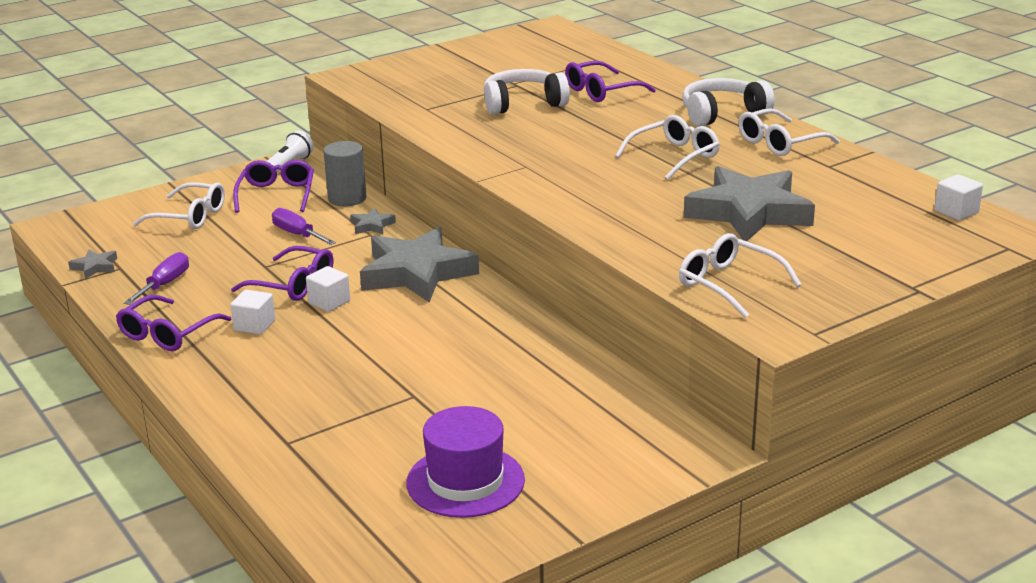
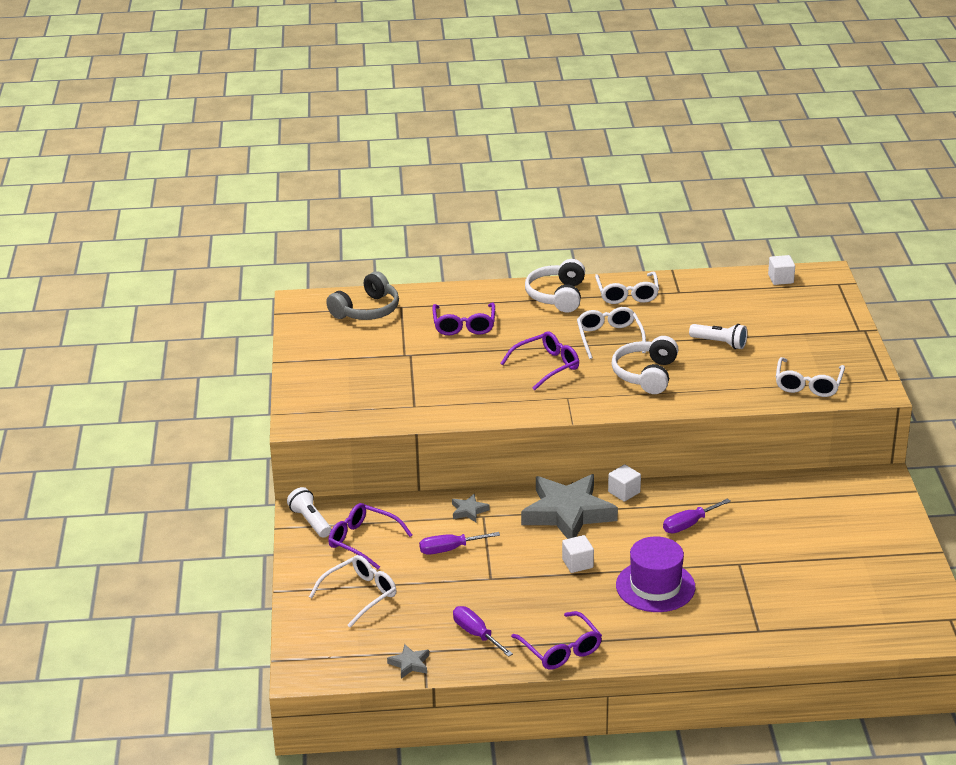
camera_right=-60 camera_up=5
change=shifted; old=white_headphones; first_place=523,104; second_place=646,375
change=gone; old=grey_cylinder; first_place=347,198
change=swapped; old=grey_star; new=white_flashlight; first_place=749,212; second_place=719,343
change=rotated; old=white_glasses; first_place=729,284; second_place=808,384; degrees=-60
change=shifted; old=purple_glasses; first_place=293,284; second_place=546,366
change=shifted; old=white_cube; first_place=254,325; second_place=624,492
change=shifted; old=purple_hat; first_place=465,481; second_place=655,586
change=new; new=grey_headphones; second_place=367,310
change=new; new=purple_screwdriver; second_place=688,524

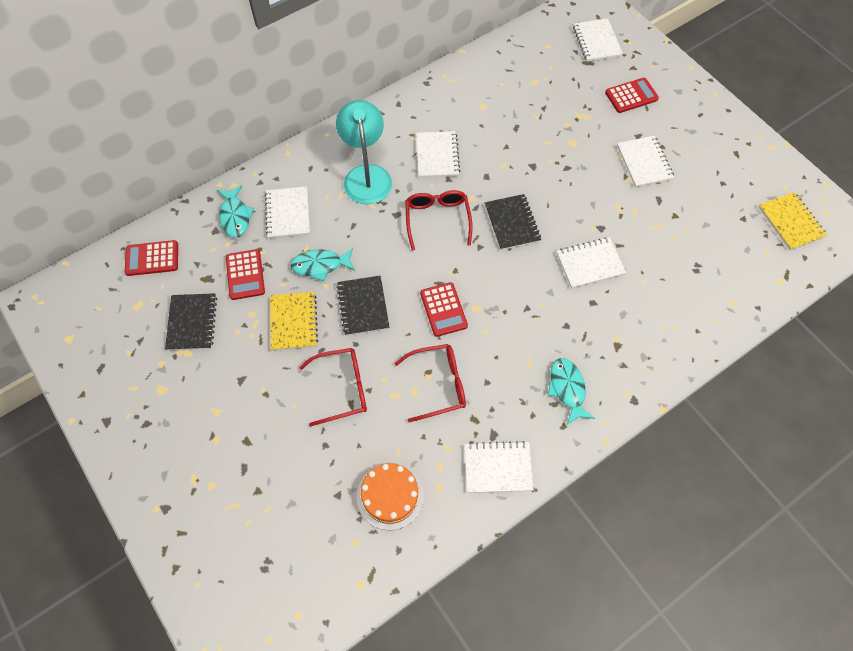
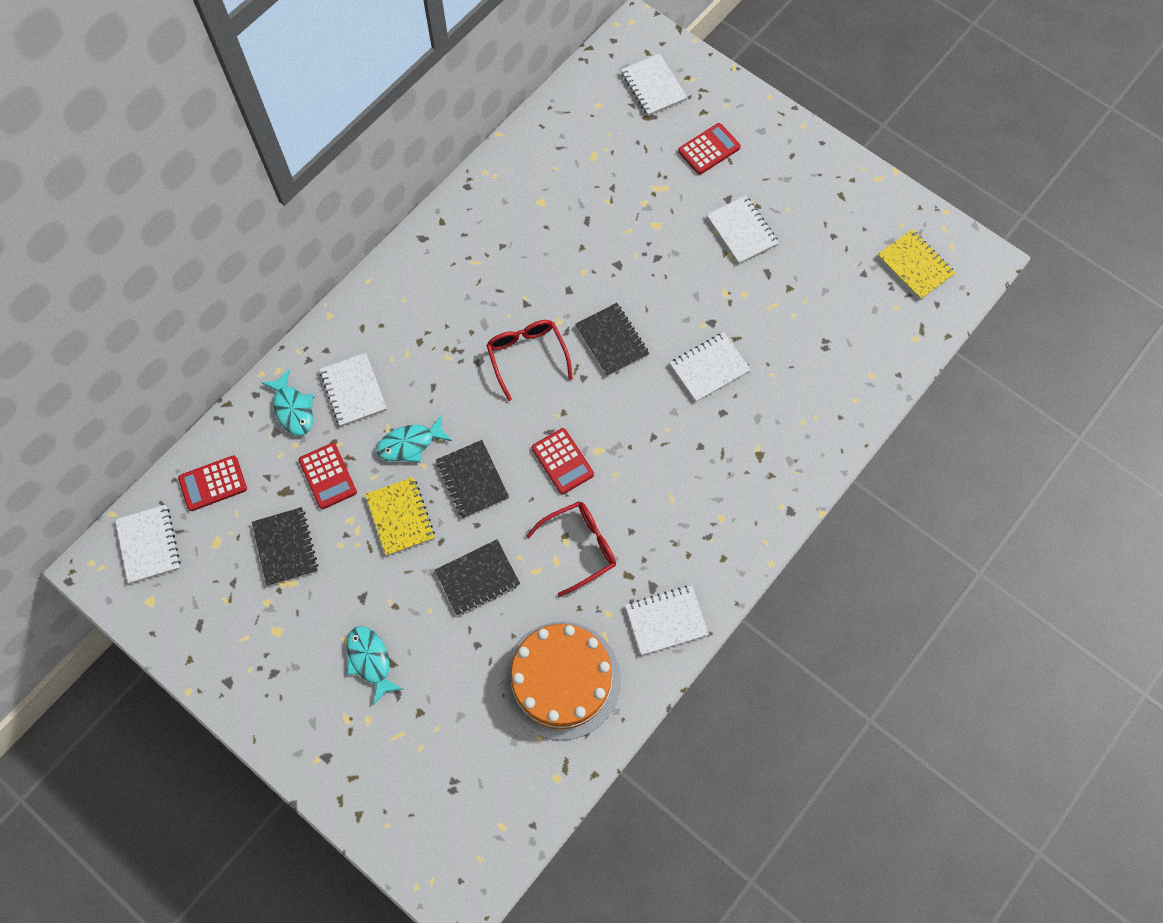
camera_right=-15 camera_up=5
change=gone; old=turquoise_lamp; first_place=366,175
change=shifted; old=white_notebook; first_place=437,156; second_place=149,545
change=swapped; old=red_glasses; new=black_notebook; first_place=343,388; second_place=477,578
change=shifted; old=turquoise_fish; first_place=567,389; second_place=370,660
change=scaled; old=orange_cake; first_place=390,496; second_place=561,680; factor=1.62

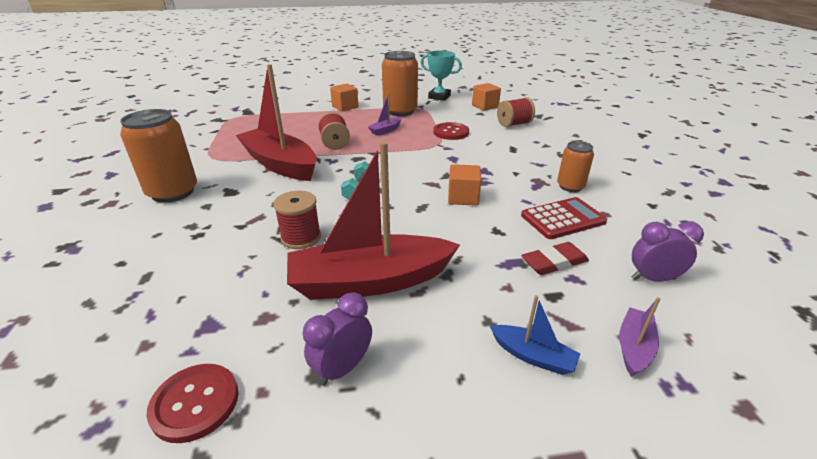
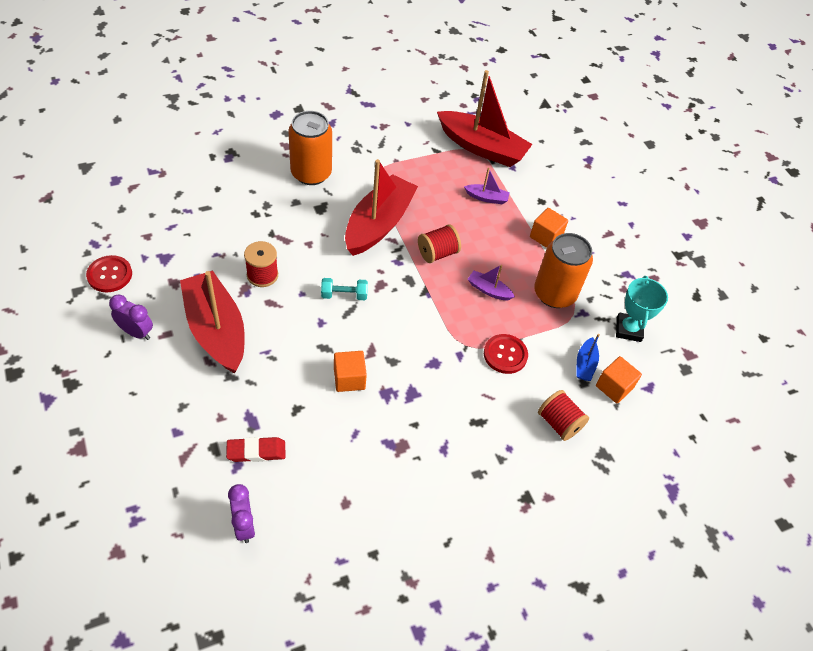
camera_right=70 camera_up=20
change=gone; old=orange_can; first_place=570,186
change=gone; old=red_calculator; first_place=563,219
change=rotated; old=red_eraser; first_place=554,262; second_place=256,451; degrees=-60
change=shifted; old=blue_boat; first_place=533,356; second_place=585,364
change=shifted; old=purple_boat; first_place=634,347; second_place=486,198
change=new; new=red_boat; second_place=482,148

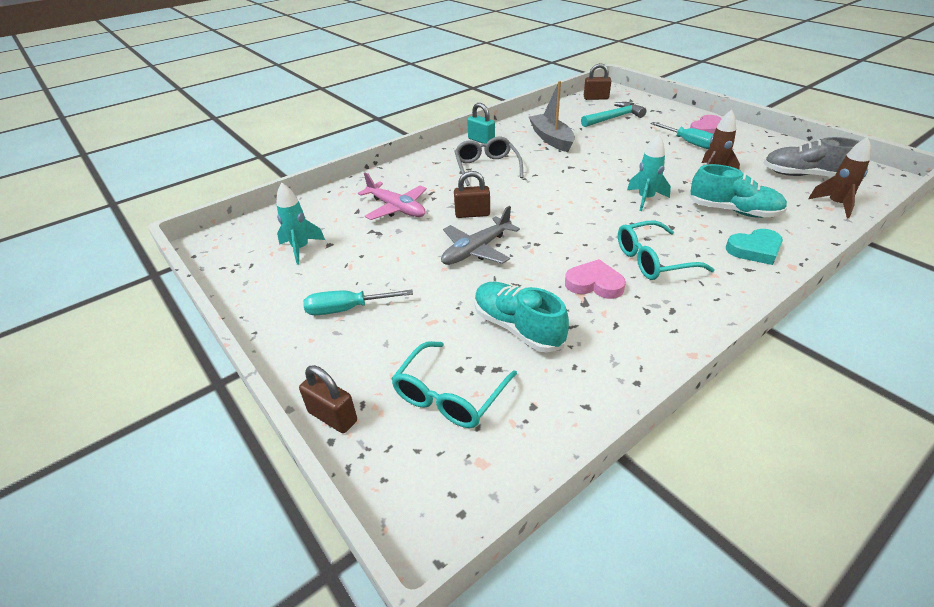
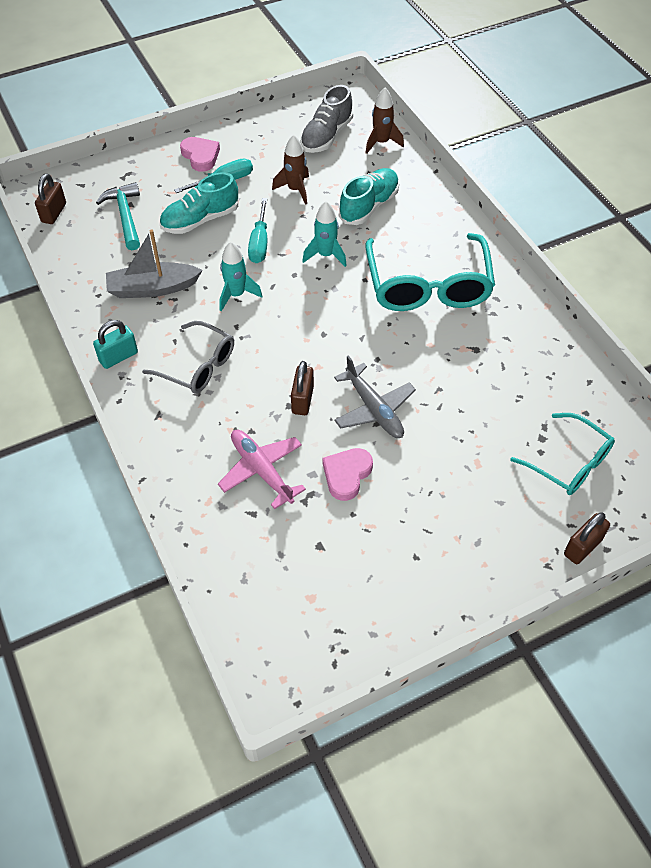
camera_right=-80 camera_up=15
change=rotated; old=grey_glasses; first_place=487,167; second_place=198,366; degrees=-150
change=rotated; old=pink_plane; first_place=396,208; second_place=262,471; degrees=-90
change=shifted; old=turquoise_rocket; first_place=301,249; second_place=236,295
change=scaled; old=turquoise_glasses; first_place=653,260; second_place=428,286; factor=1.64
change=gone; old=turquoise_heart; first_place=754,250
change=shifted; old=pink_heart; first_place=594,284; second_place=346,475
change=shifted; old=turquoise_shoe; first_place=518,328; second_place=200,220
change=shifted; old=turquoise_screwdriver; first_place=347,309; second_place=259,243

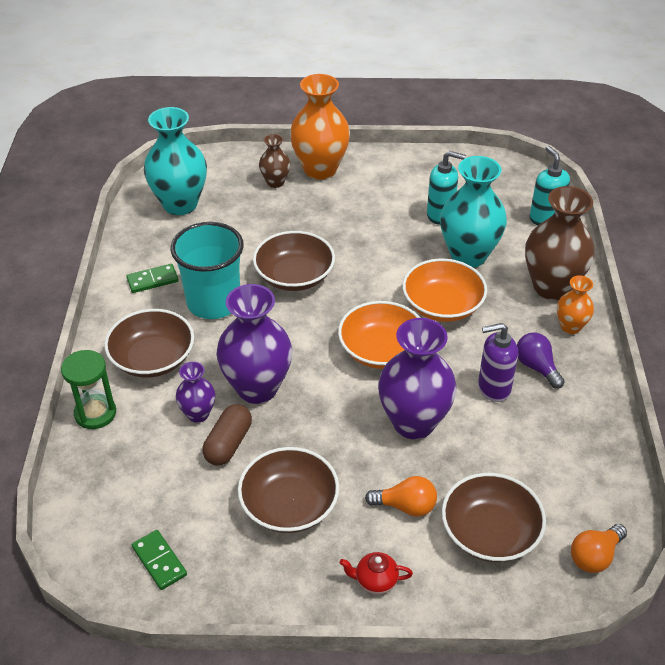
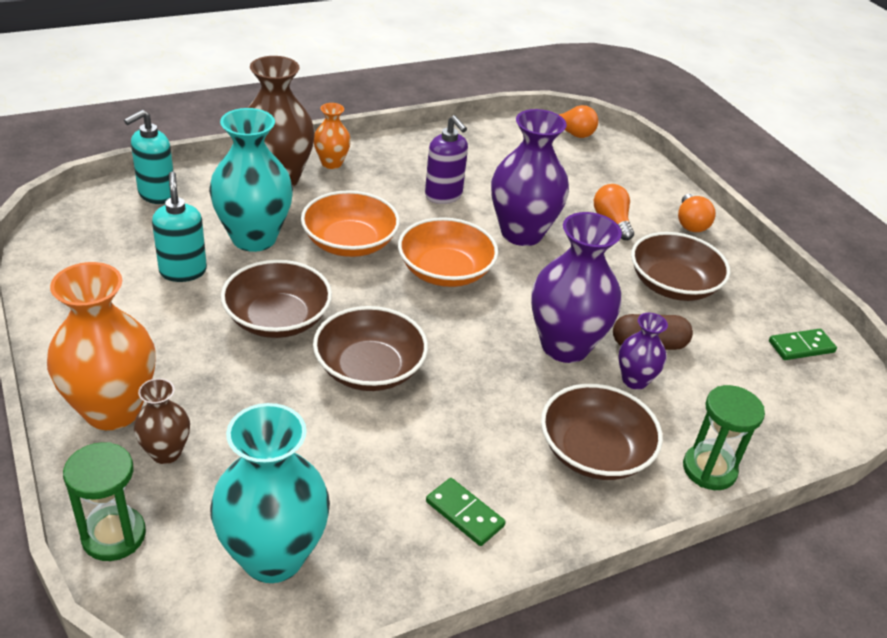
camera_right=-120 camera_up=-5
change=gone; old=turquoise_cup; first_place=213,302
change=gone; old=purple_light_bulb; first_place=536,367
change=shifted; old=brown_bowl; first_place=490,532; second_place=277,319
change=rotated; old=green_domino; first_place=159,561; second_place=801,347; degrees=45
change=swapped; old=red_teapot; new=orange_light_bulb; first_place=375,581; second_place=690,223
change=new; new=green_hourglass; second_place=114,535

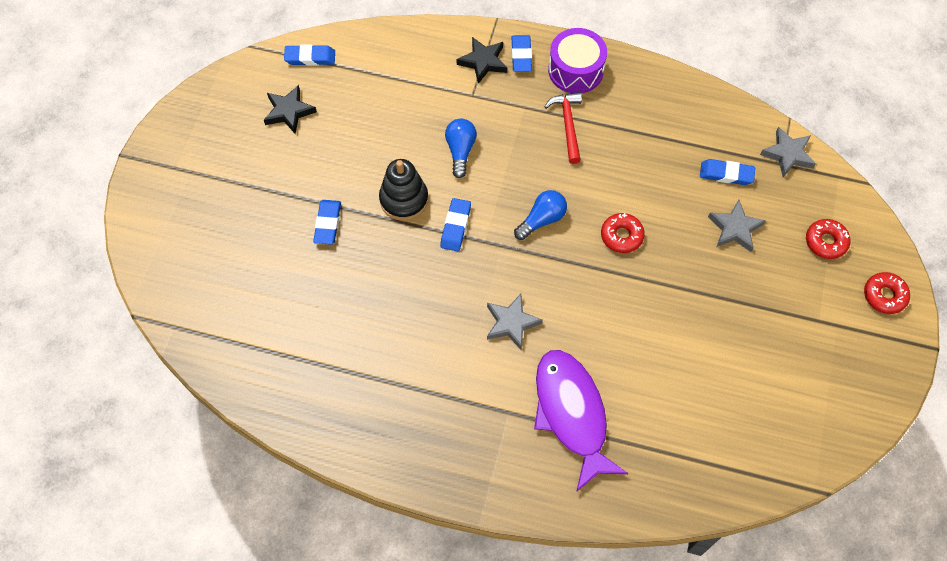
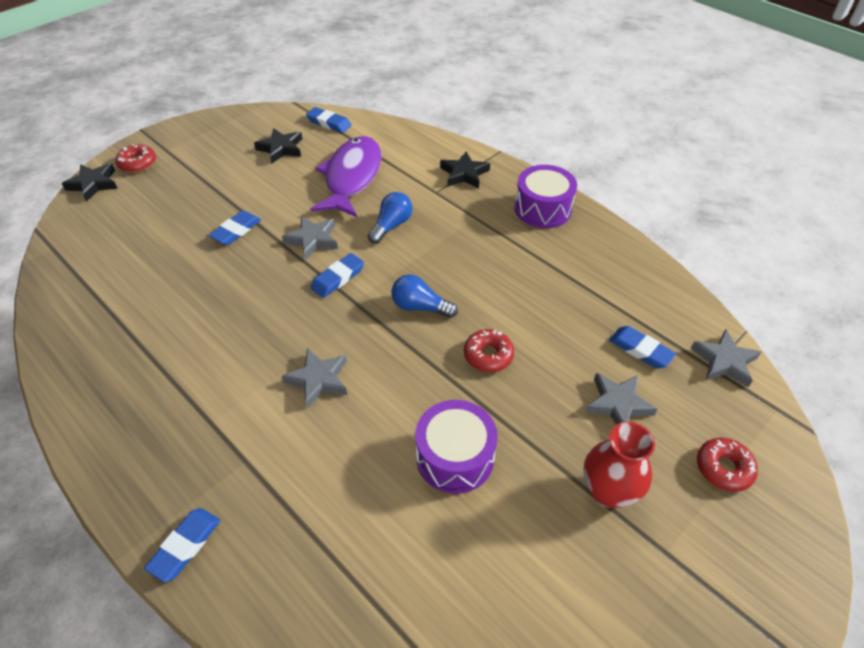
camera_right=30 camera_up=-15
change=shifted; old=blue_eraser; first_place=521,56; second_place=185,546
change=gone; old=red_hammer; first_place=568,125
change=swapped; old=black_stacking_toy; new=grey_star; first_place=404,199; second_place=313,240
change=rotated; old=blue_light_bulb; first_place=542,220; second_place=420,307; degrees=-150
change=shifted; old=red_donut; first_place=884,296; second_place=137,163
change=shifted; old=purple_fish; first_place=572,413; second_place=352,177
change=new; new=black_star; second_place=93,184
change=new; new=purple_drum; second_place=455,457
change=new; new=red_vase; second_place=608,491

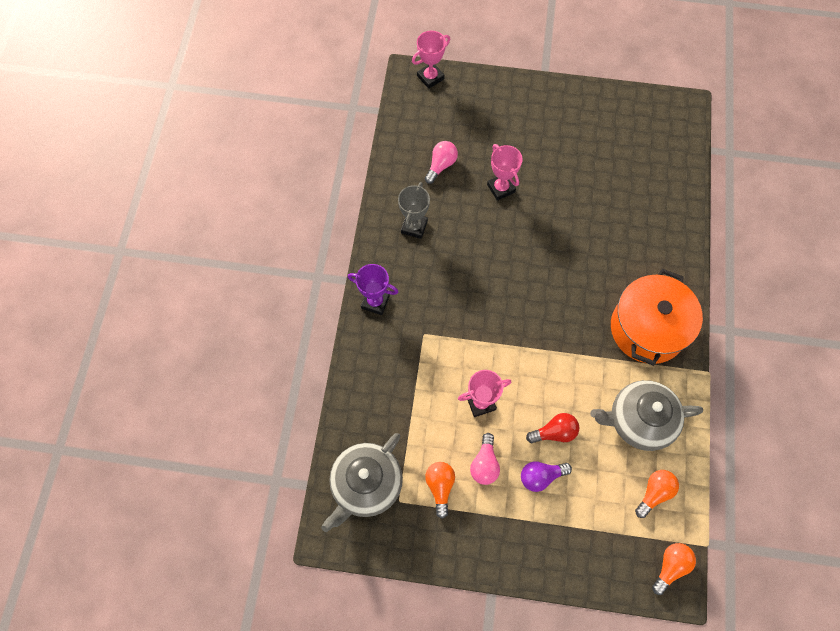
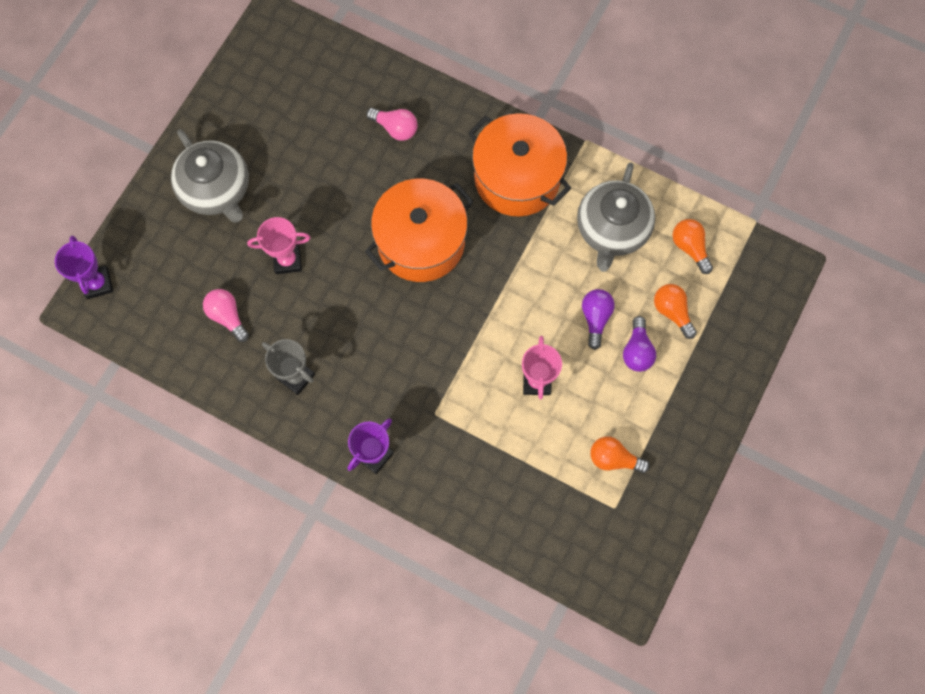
camera_right=-70 camera_up=5
change=repainted; old=pink_trophy; new=purple_trophy; first_place=430,77; second_place=98,283
change=repainted; old=red_light_bulb; new=purple_light_bulb; first_place=554,432; second_place=595,318
change=shifted; old=grey_teapot; first_place=366,485; second_place=216,189
change=shifted; old=pink_light_bulb; first_place=484,464; second_place=395,128
change=shifted; old=orange_light_bulb; first_place=670,566; second_place=672,312
change=new; new=orange_pot; second_place=421,242

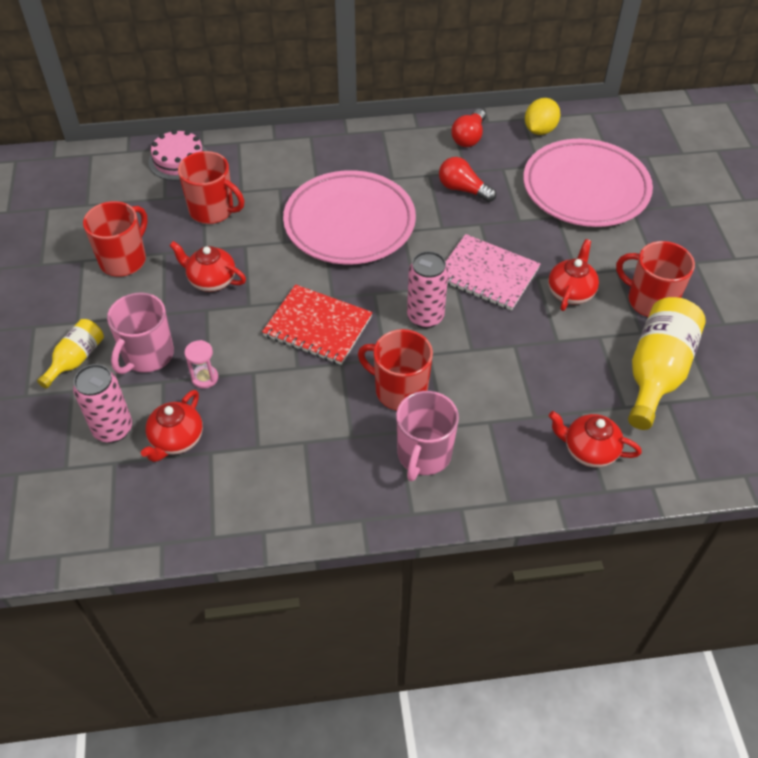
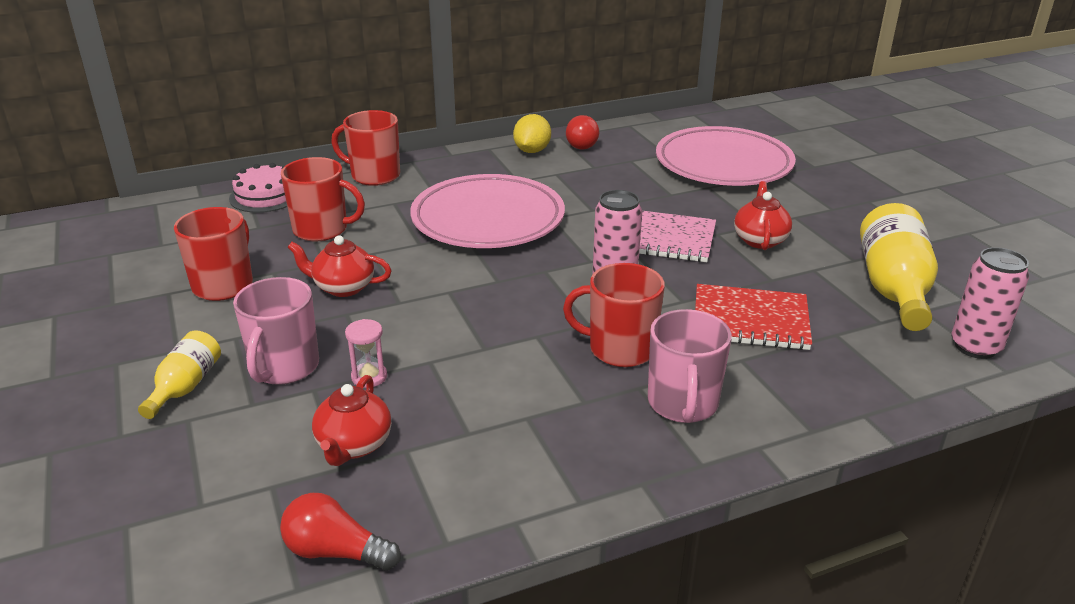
camera_right=-15 camera_up=-20
change=shifted; old=yellow_lemon; first_place=539,130; second_place=532,151
change=shifted; old=red_light_bulb; first_place=463,189; second_place=336,551
change=shifted; old=red_mug; first_place=650,301; second_place=374,175
change=shifted; old=red_notebook; first_place=317,326; second_place=750,320
change=shifted; old=pink_can; first_place=113,429; second_place=975,347
change=gone; old=red_teapot; first_place=589,450

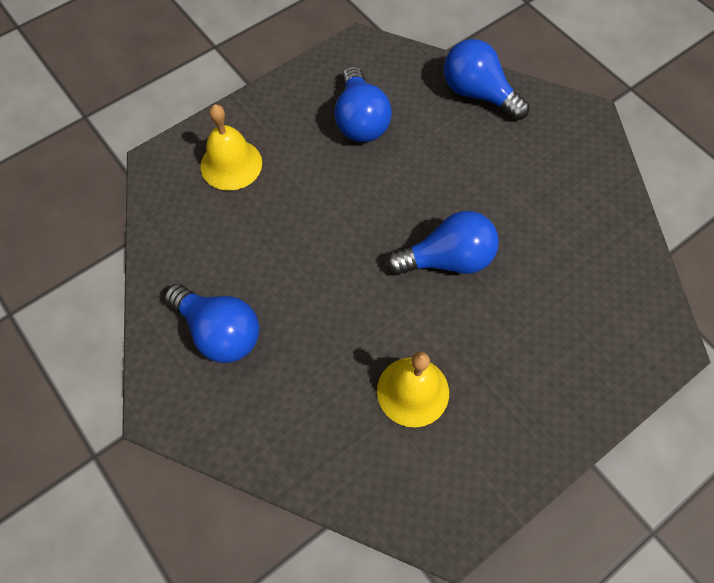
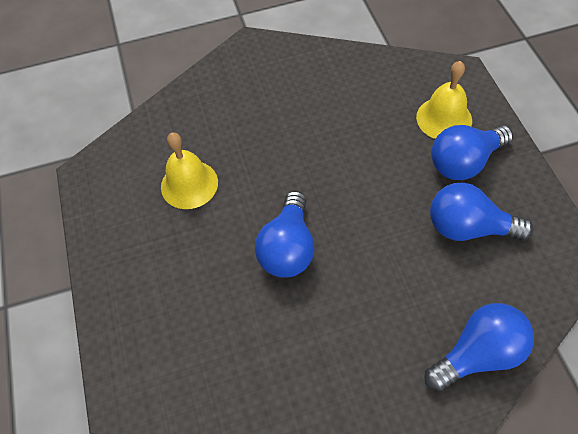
camera_right=115 camera_up=-5
change=shifted; old=blue_light_bulb; first_place=219,332; second_place=464,162

